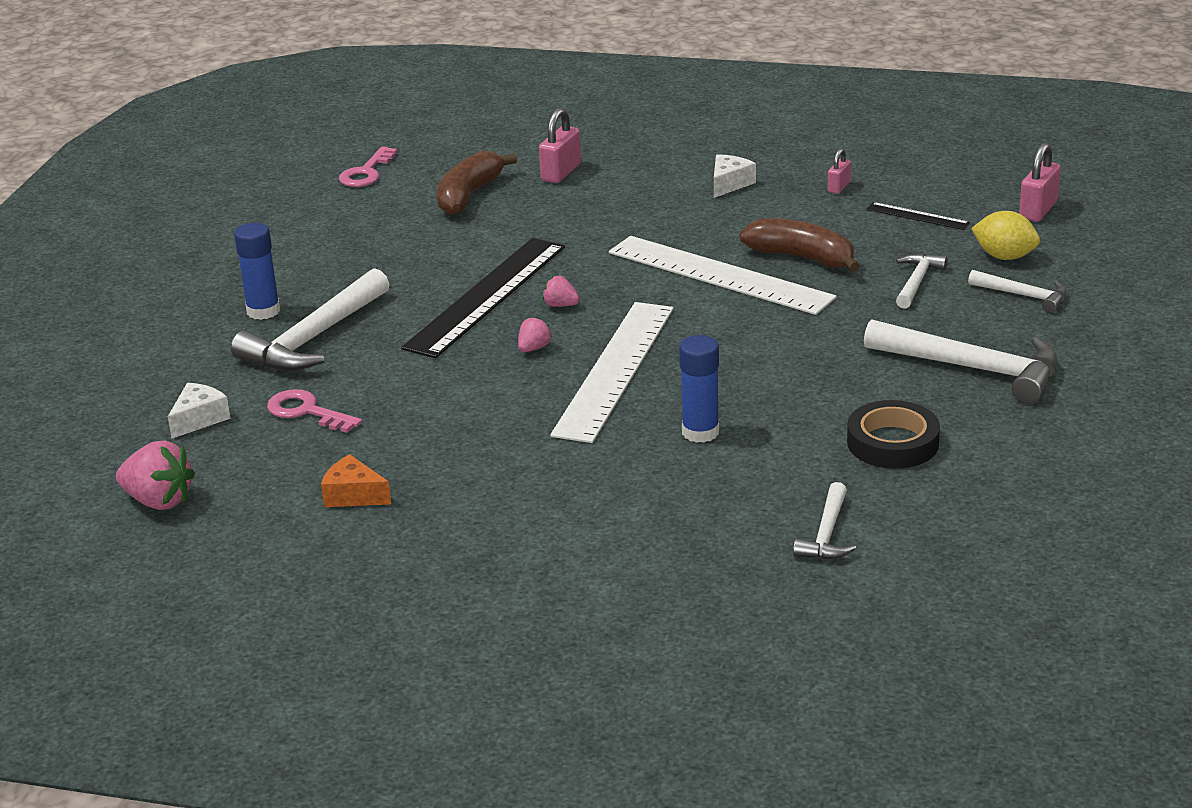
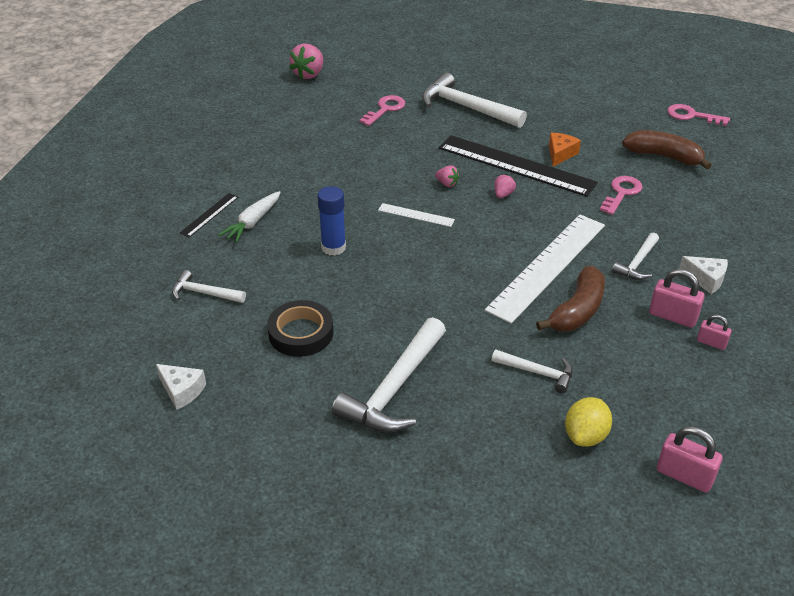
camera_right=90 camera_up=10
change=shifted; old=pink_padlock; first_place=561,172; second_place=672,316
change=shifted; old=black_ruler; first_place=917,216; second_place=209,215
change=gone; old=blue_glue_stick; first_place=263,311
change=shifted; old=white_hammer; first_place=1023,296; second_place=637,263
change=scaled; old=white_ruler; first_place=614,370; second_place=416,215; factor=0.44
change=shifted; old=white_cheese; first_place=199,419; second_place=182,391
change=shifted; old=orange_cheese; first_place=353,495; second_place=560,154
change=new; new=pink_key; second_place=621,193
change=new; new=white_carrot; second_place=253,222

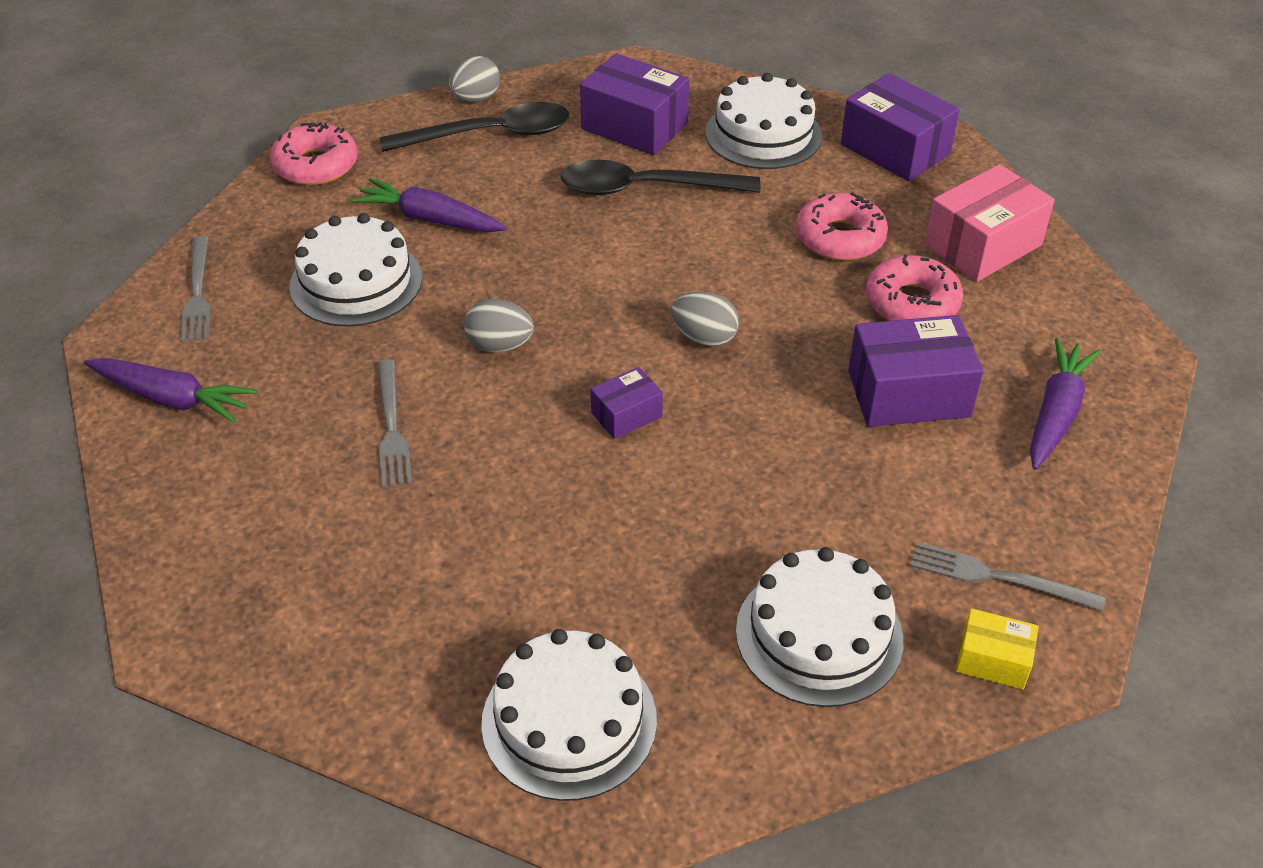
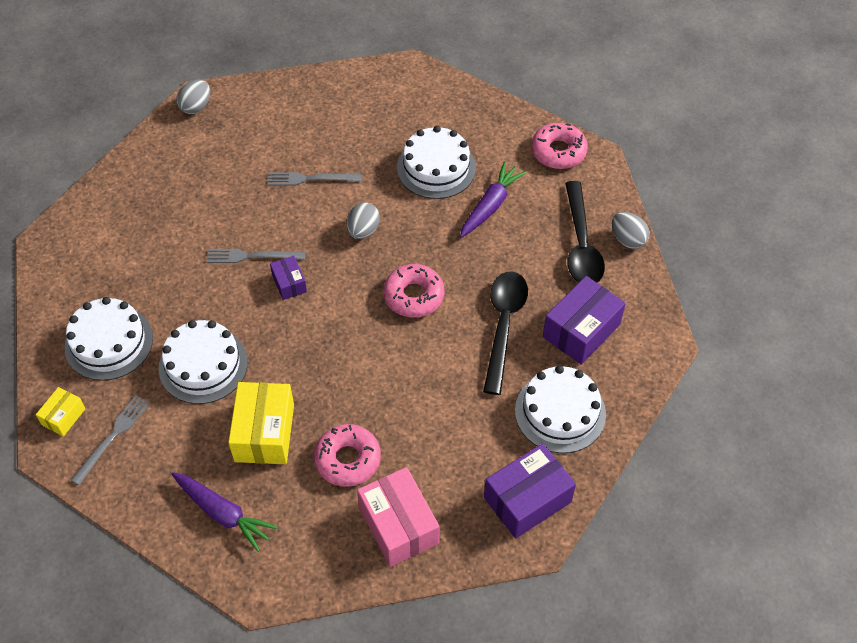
camera_right=100 camera_up=10
change=shifted; old=pink_donut; first_place=840,238; second_place=414,296
change=shifted; old=grey_fork; first_place=198,293; second_place=252,256
change=shifted; old=grey_egg; first_place=704,338; second_place=196,107
change=repainted; old=purple_box; new=yellow_box; first_place=908,394; second_place=264,433
change=gone; old=purple_carrot; first_place=172,398
change=shifted; old=white_cake; first_place=569,721; second_place=203,365

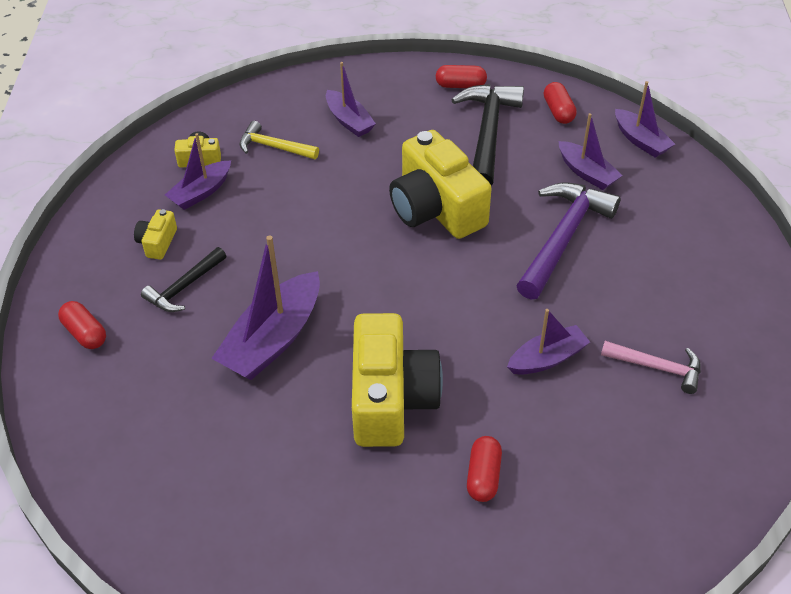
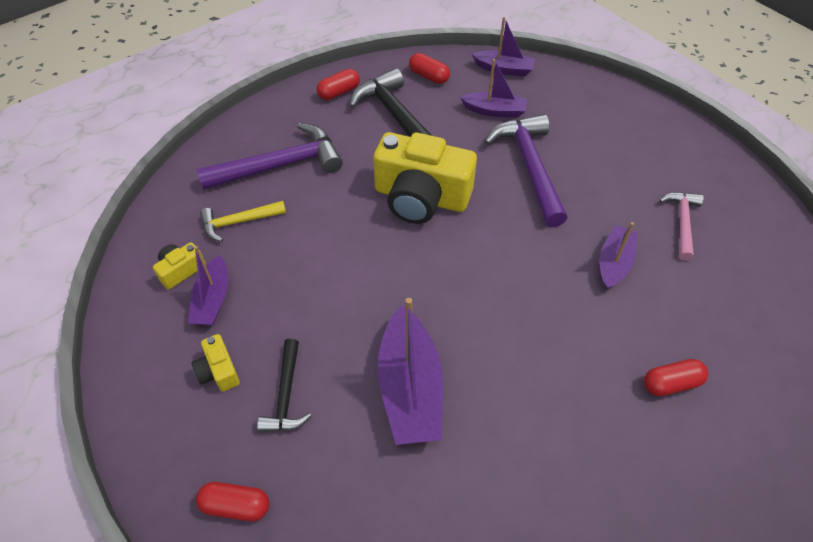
camera_right=-40 camera_up=5
change=swapped; old=purple_boat; new=purple_hammer; first_place=349,120; second_place=280,165
change=gone; old=yellow_camera; first_place=391,398
change=rotated; old=pink_hammer; first_place=657,367; second_place=682,223; degrees=-60
change=rotated; old=red_capsule; first_place=483,476; second_place=671,383; degrees=-75

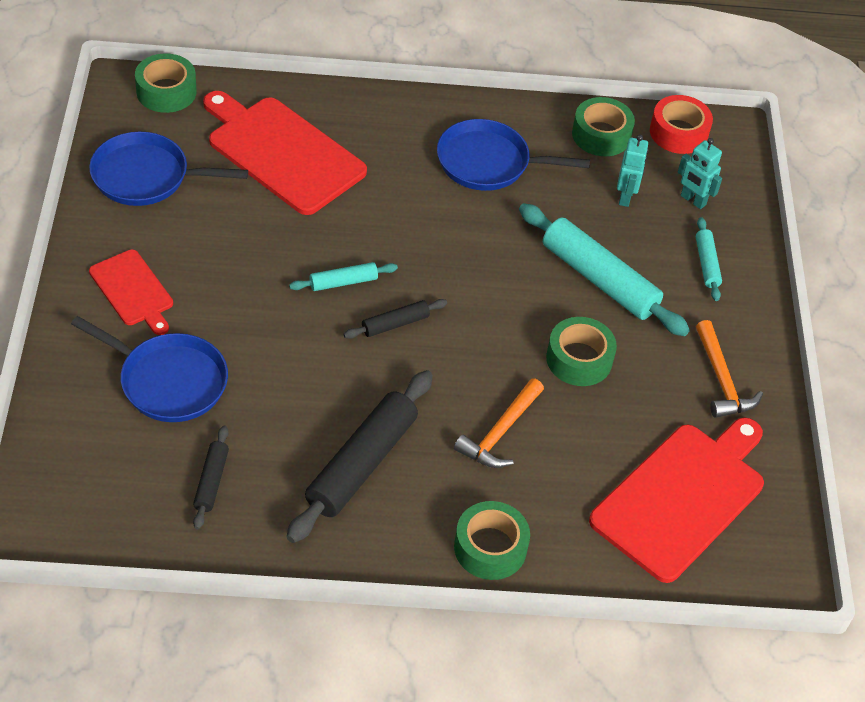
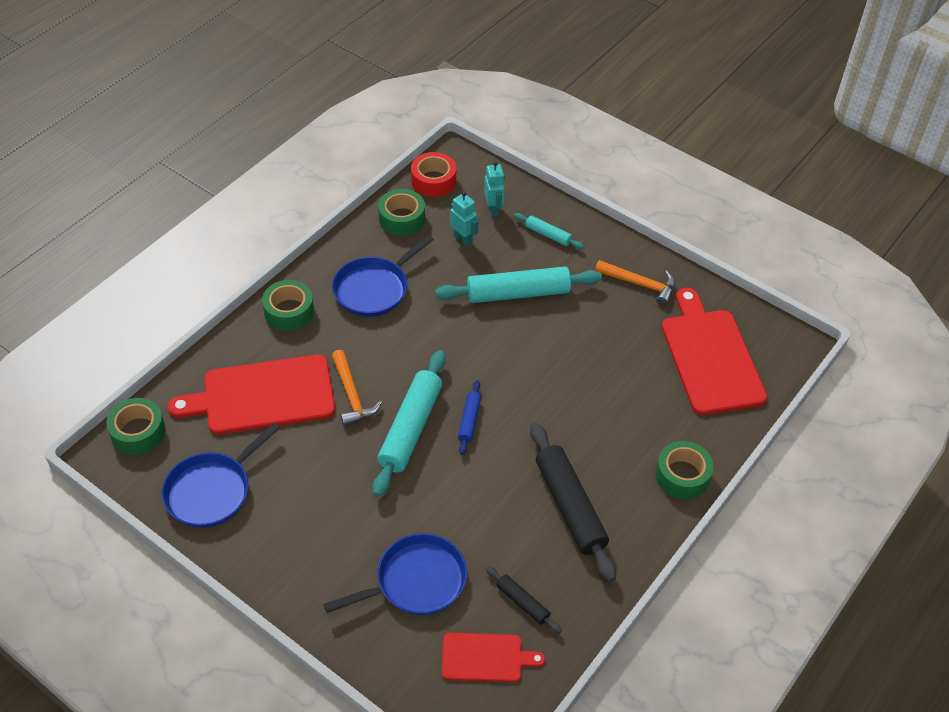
camera_right=-50 camera_up=0
change=rotated; old=turquoise_robot; first_place=693,200; second_place=493,209; degrees=-90
change=shifted; old=red_cutting_board; first_place=133,290; second_place=486,657
change=scaled; old=turquoise_rolling_pin; first_place=343,282; second_place=410,428; factor=2.02
change=repainted; old=black_rolling_pin; new=blue_rolling_pin; first_place=395,324; second_place=469,421
change=shifted; old=green_tape; first_place=579,359; second_place=289,311
change=shifted; old=orange_hammer; first_place=500,433; second_place=352,395

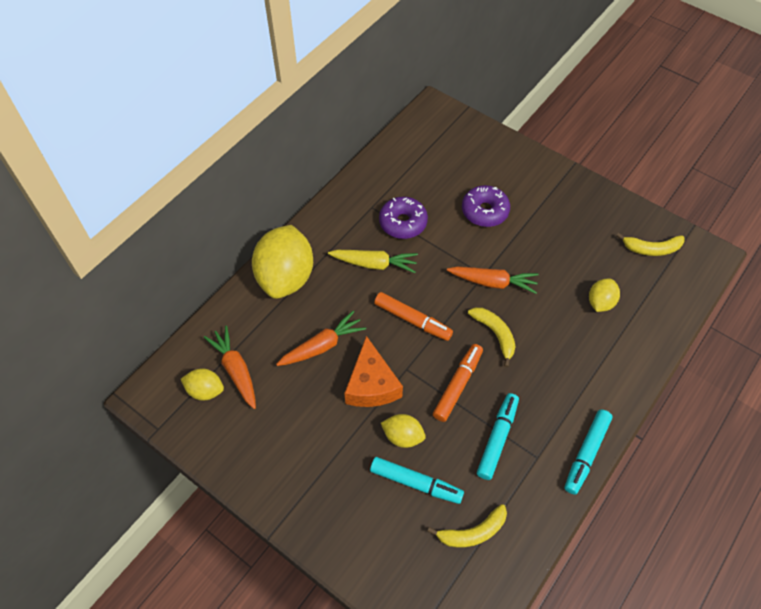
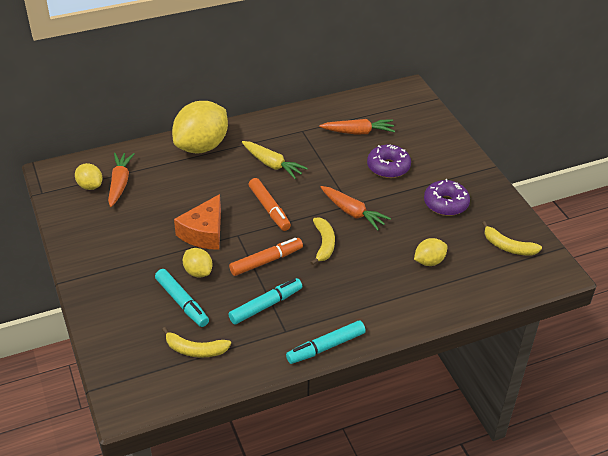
camera_right=30 camera_up=-15
change=shifted; old=purple_donut; first_place=403,223; second_place=445,204
change=shifted; old=orange_carrot; first_place=322,346; second_place=358,132

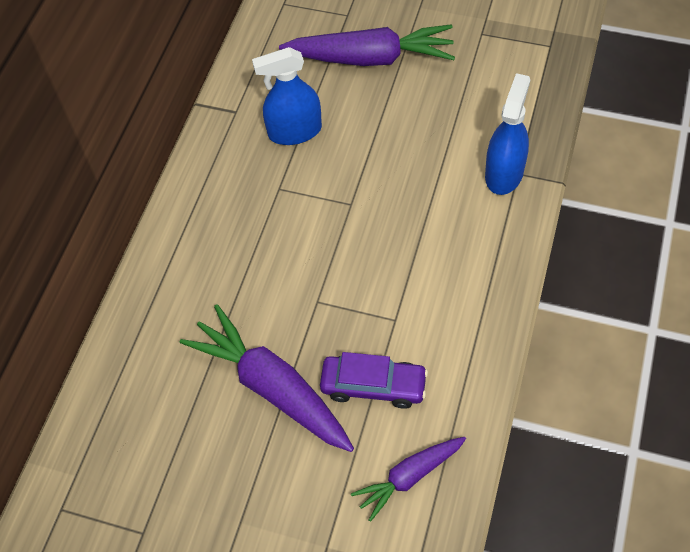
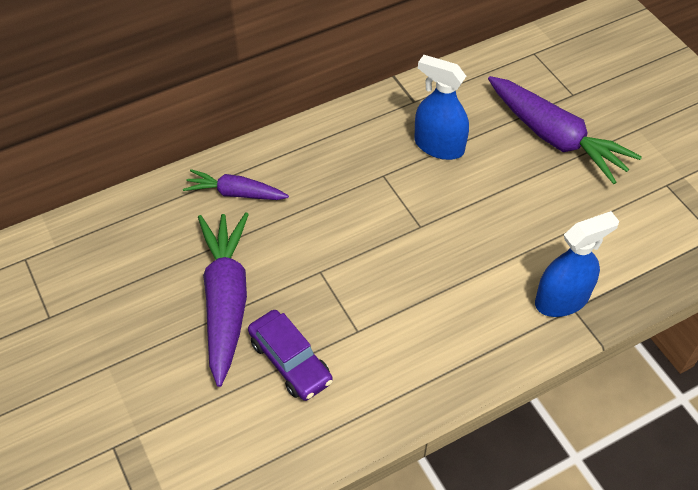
camera_right=40 camera_up=-5
change=shifted; old=purple_carrot; first_place=409,477; second_place=235,193

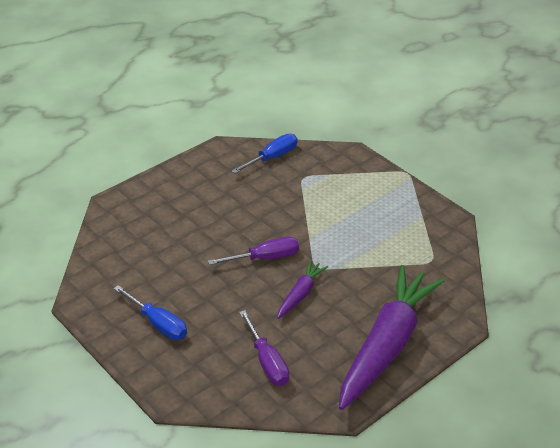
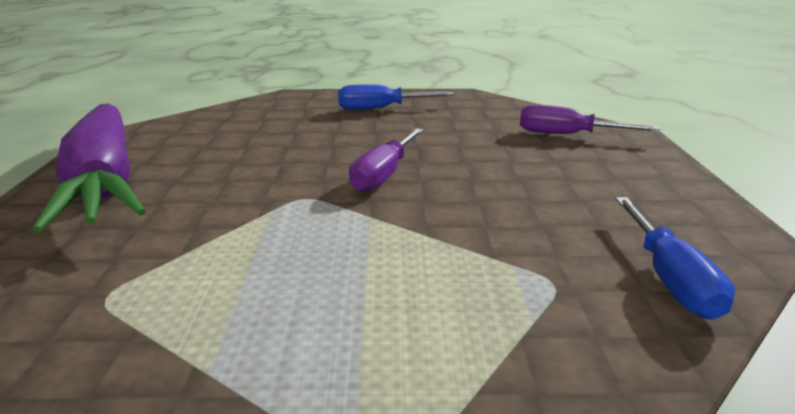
camera_right=130 camera_up=-15
change=gone; old=purple_carrot; first_place=300,294
change=shifted; old=purple_screwdriver; first_place=267,362; second_place=567,135

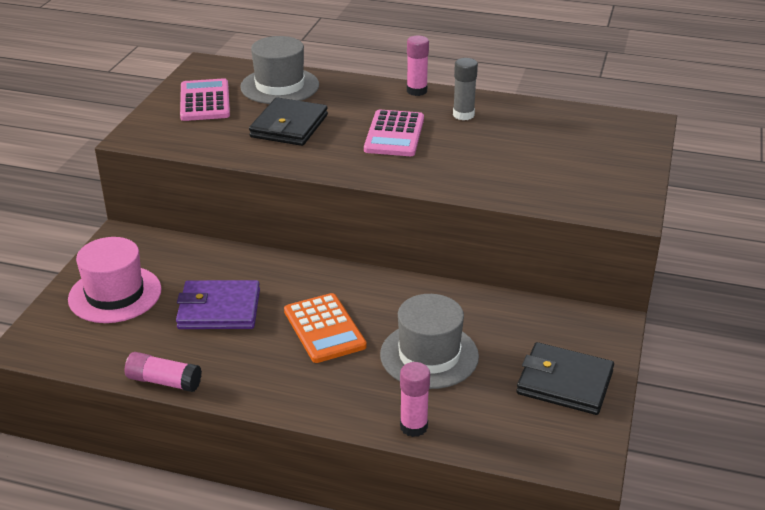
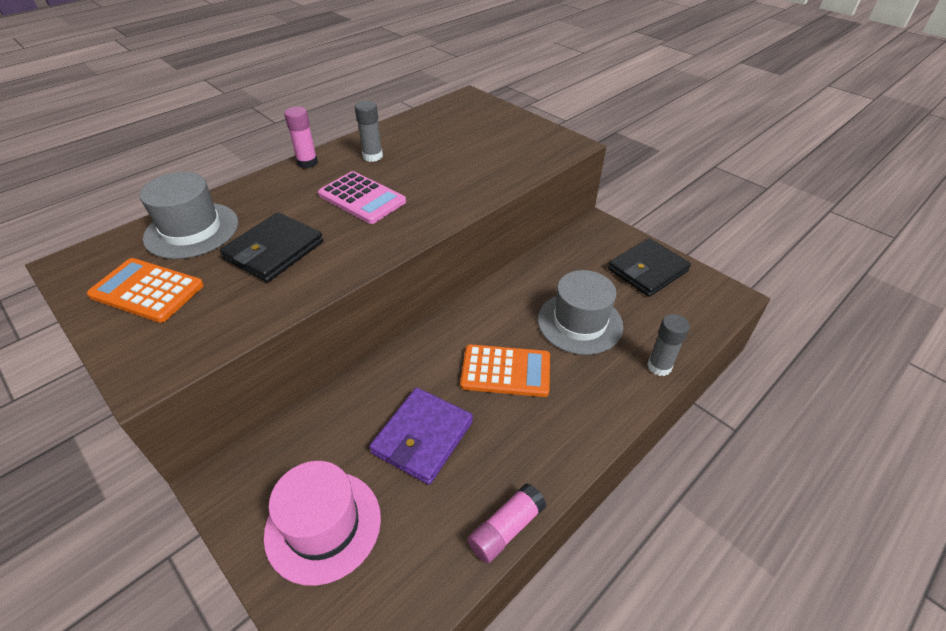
camera_right=-60 camera_up=10
change=repainted; old=pink_calculator; new=orange_calculator; first_place=205,101; second_place=147,290
change=rotated; old=black_wallet; first_place=289,126; second_place=274,250; degrees=75
change=repainted; old=pink_glue_stick; new=grey_glue_stick; first_place=413,426; second_place=659,366

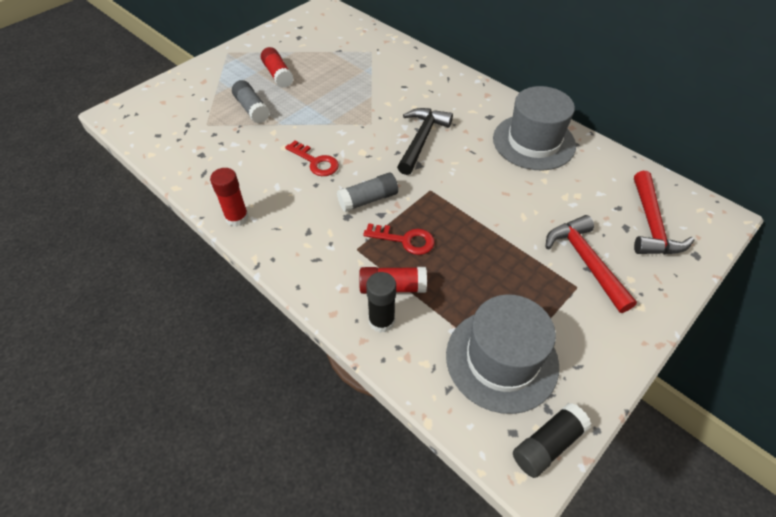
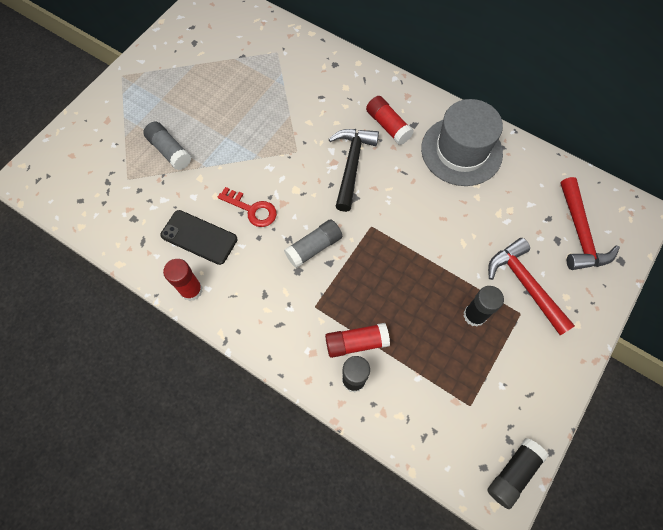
camera_right=-10 camera_up=15
change=shifted; old=red_glue_stick; first_place=278,75; second_place=388,126
change=gone; old=red_key; first_place=405,240
change=gone; old=grey_hat; first_place=501,359
change=new; new=black_phone; second_place=199,237
change=new; new=black_glue_stick; second_place=474,315

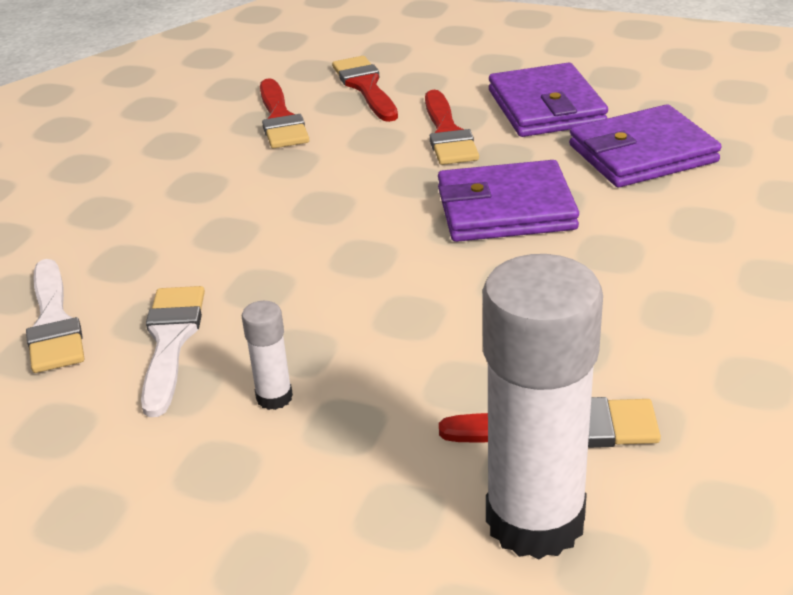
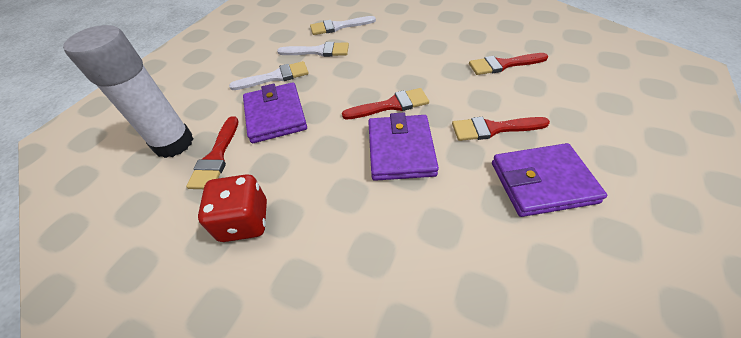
camera_right=95 camera_up=15
change=shifted; old=red_brush; first_place=365,87; second_place=391,105
change=shifted; old=purple_wallet; first_place=642,154; second_place=275,115
change=swapped; old=white_glue_stick; new=white_brush; first_place=274,397; second_place=275,77
change=new; new=red_dice; second_place=244,221

